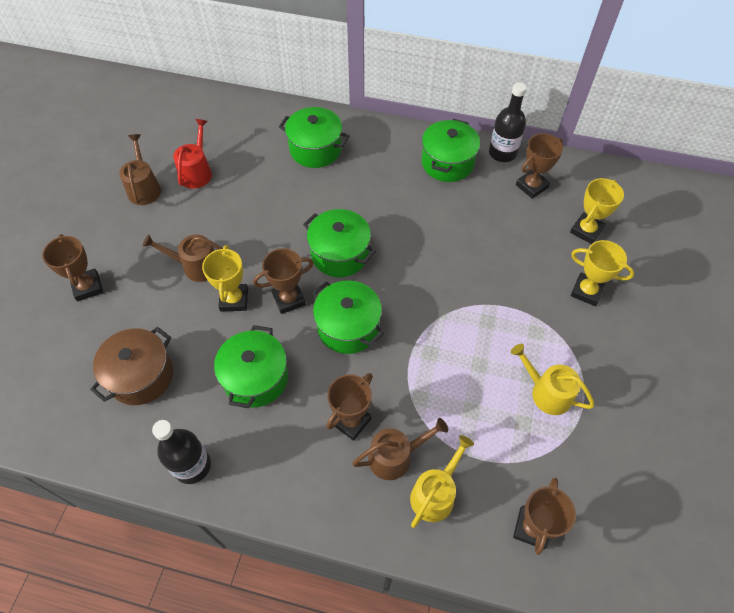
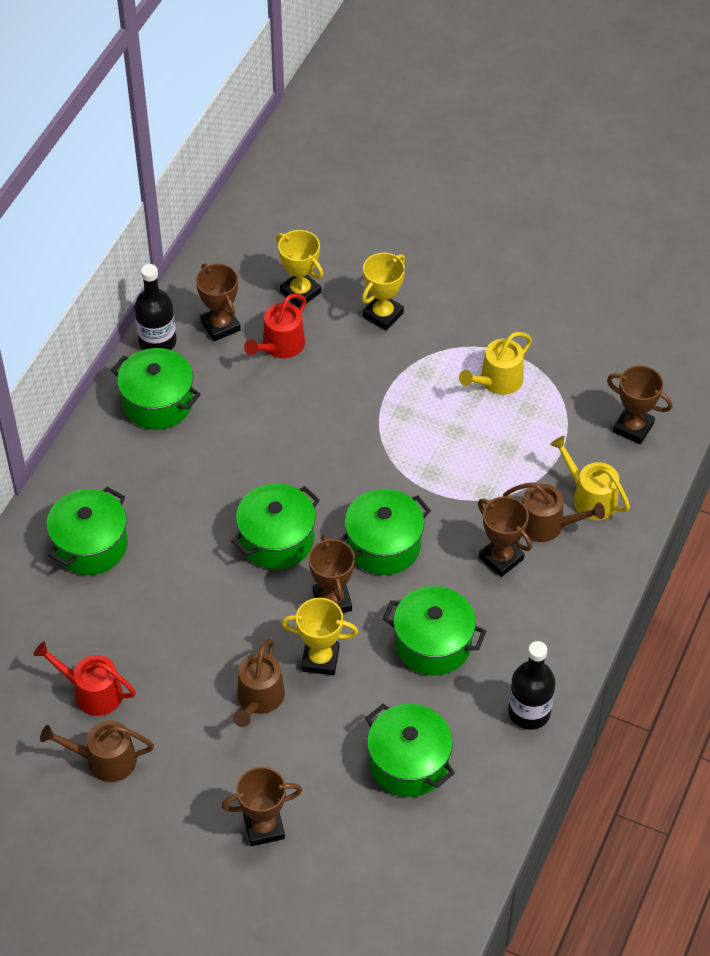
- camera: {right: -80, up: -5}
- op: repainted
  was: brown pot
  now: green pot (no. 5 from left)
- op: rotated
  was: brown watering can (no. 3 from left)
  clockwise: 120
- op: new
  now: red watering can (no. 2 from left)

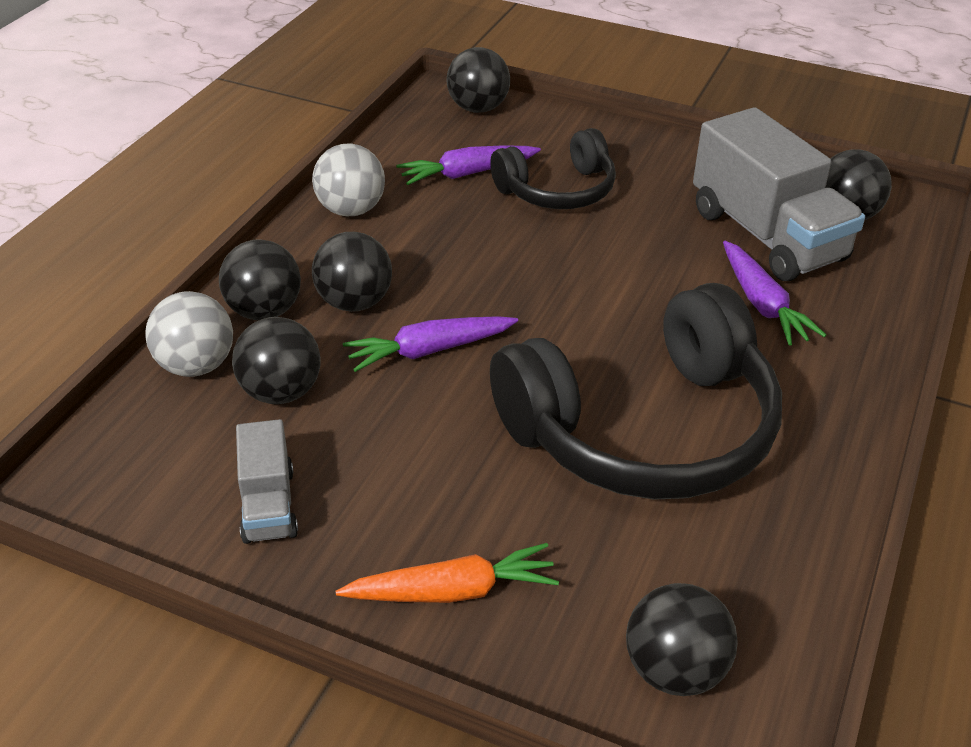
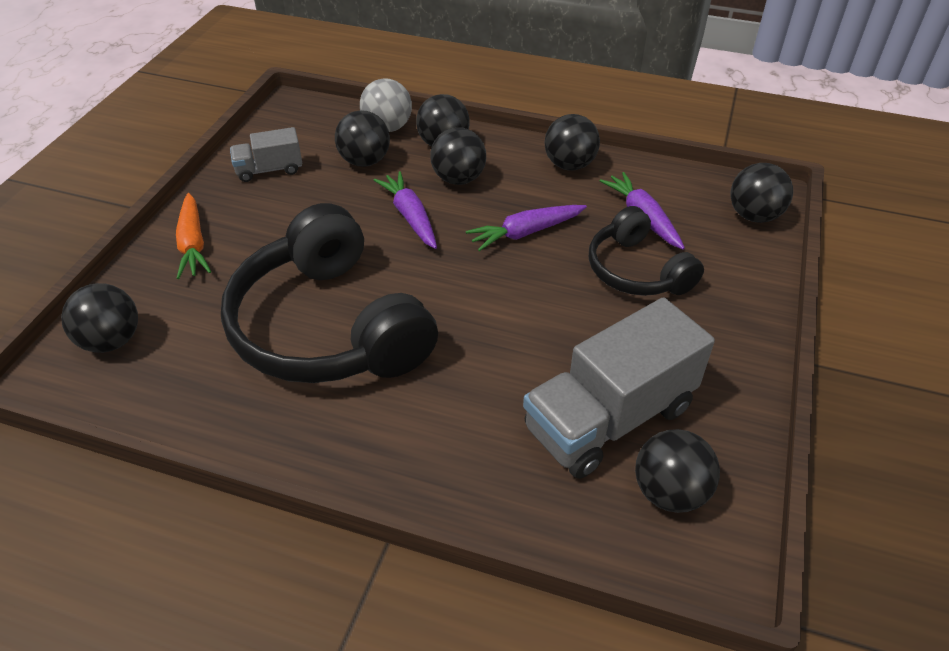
- camera: {right: 85, up: 5}
- op: repainted
  was: grey ball (no. 2 from left)
  now: black ball (no. 5 from left)
- op: shifted
  was: purple carrot (no. 3 from left in the first image)
  now: purple carrot (no. 2 from left)

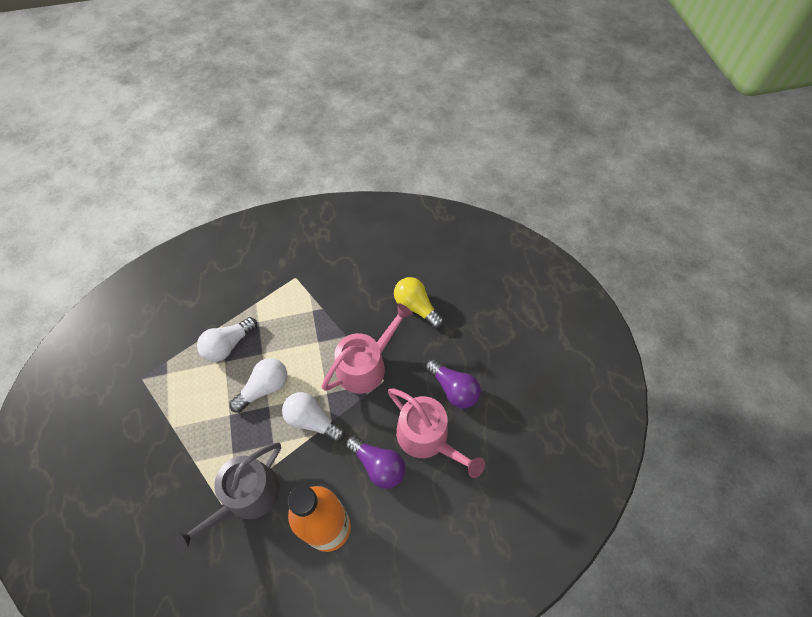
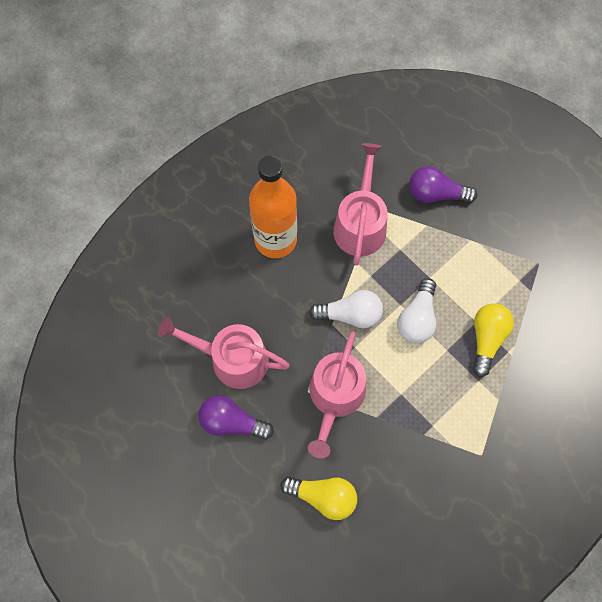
- camera: {right: 150, up: 10}
- op: repainted
  was: grey watering can
  now: pink watering can (no. 3 from left)
- op: repainted
  was: white light bulb (no. 1 from left)
  now: yellow light bulb (no. 2 from left)
- op: shifted
  was: purple light bulb (no. 1 from left in the first image)
  now: purple light bulb (no. 2 from left)

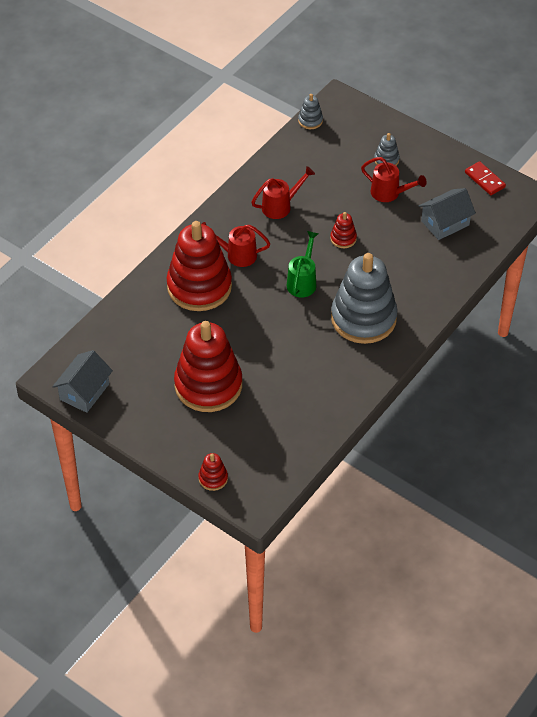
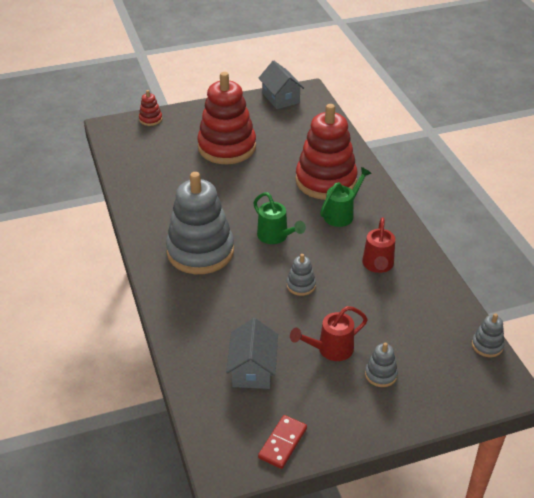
- camera: {right: 125, up: -10}
- op: repainted
  was: red watering can (no. 1 from left)
  now: green watering can (no. 2 from left)
- op: repainted
  was: red stacking toy (no. 4 from left)
  now: grey stacking toy (no. 2 from left)
- op: rotated
  was: red domino
  clockwise: -60

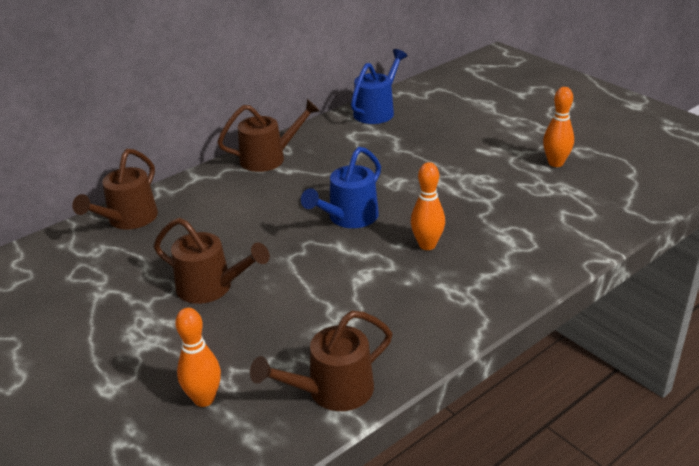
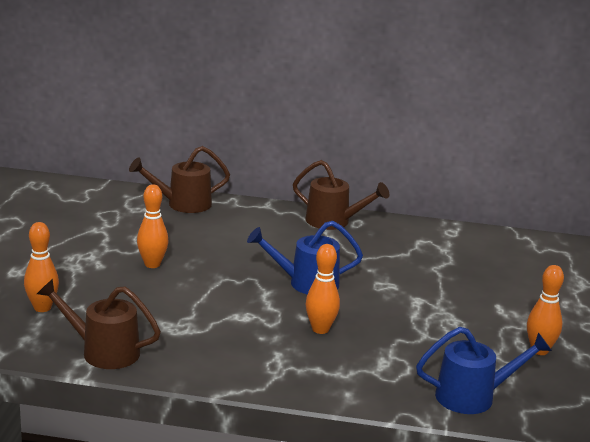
- camera: {right: 45, up: -10}
- op: swapped
  was: brown watering can (no. 2 from left)
  now: orange bowling pin (no. 2 from left)
- op: shifted
  was: blue watering can (no. 2 from left)

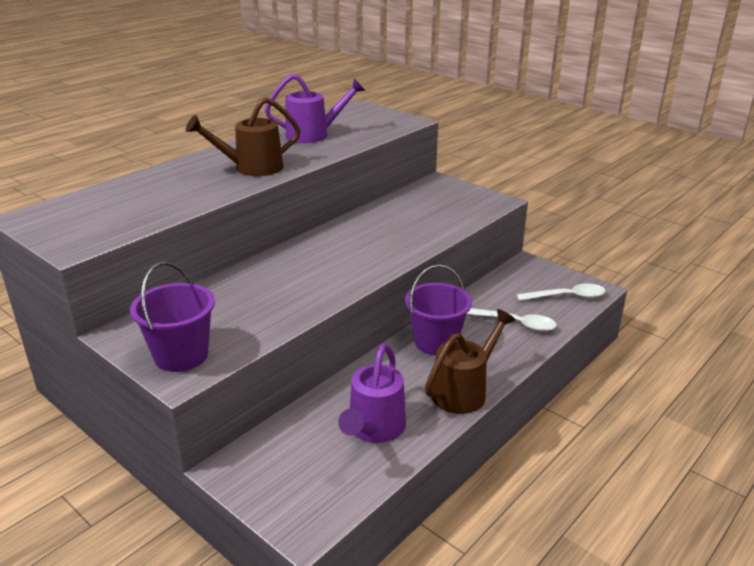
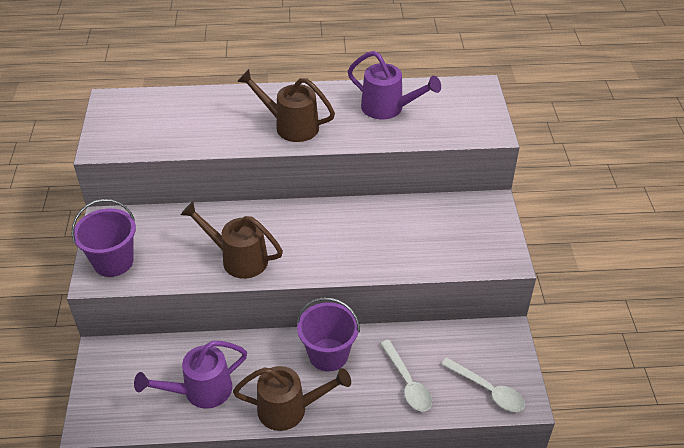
- camera: {right: 45, up: 15}
- op: new
  now: brown watering can (no. 1 from left)

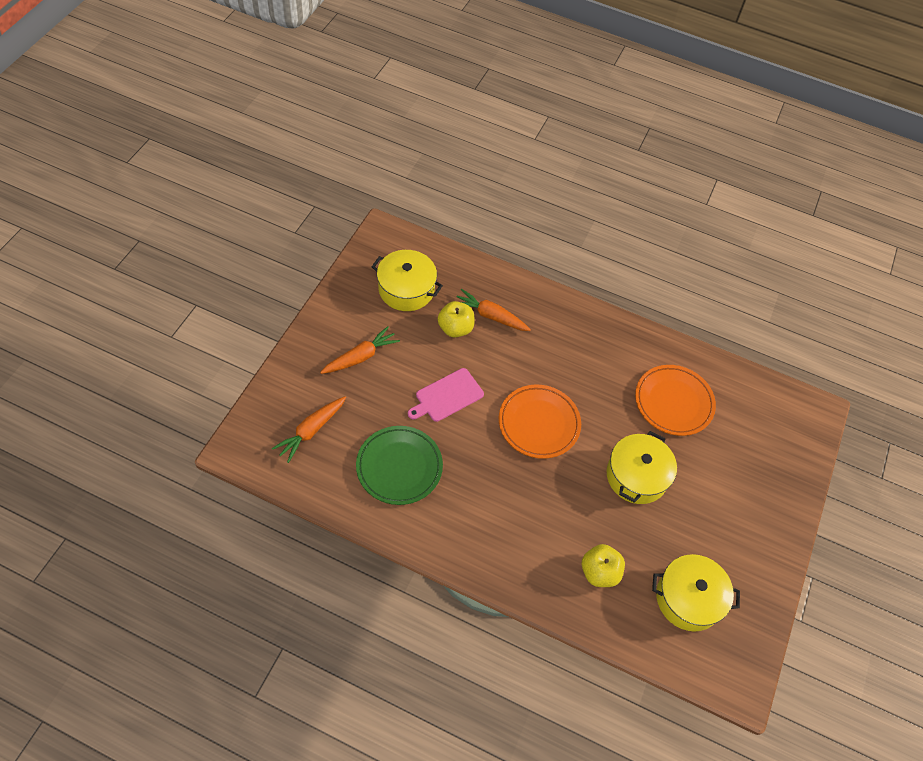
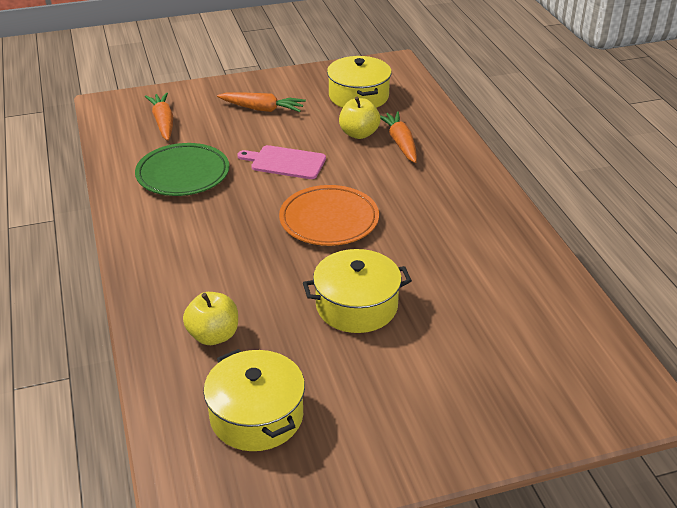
- camera: {right: 55, up: -20}
- op: rotated
  was: orange carrot (no. 1 from left)
  clockwise: 75
- op: gone
  was: orange plate (no. 2 from left)

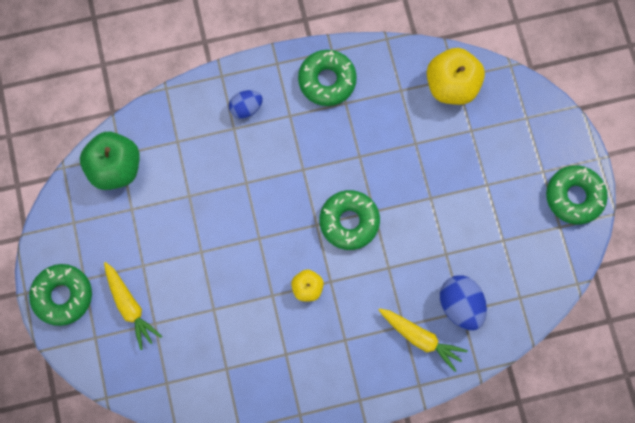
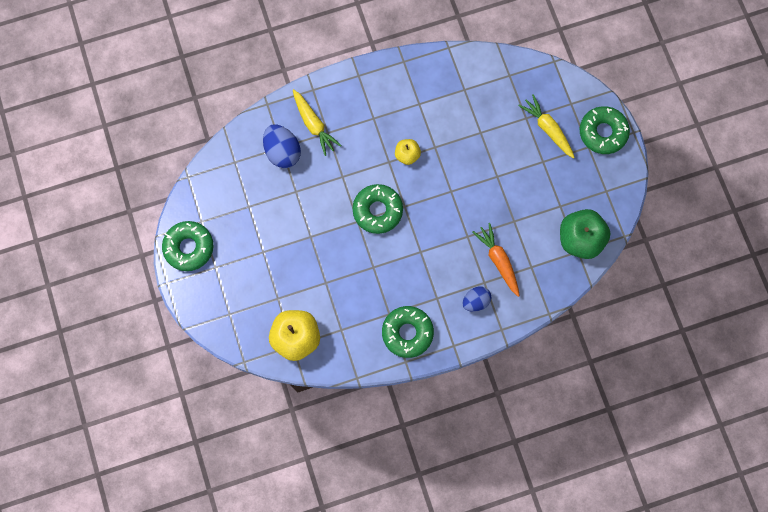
- camera: {right: 175, up: 0}
- op: rotated
  was: yellow carrot (no. 2 from left in the first image)
  clockwise: -150
- op: new
  now: orange carrot

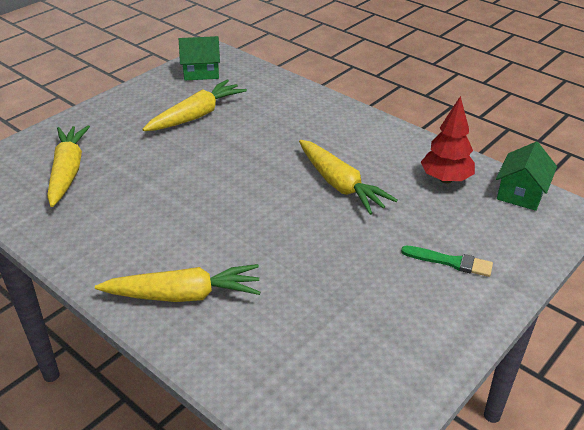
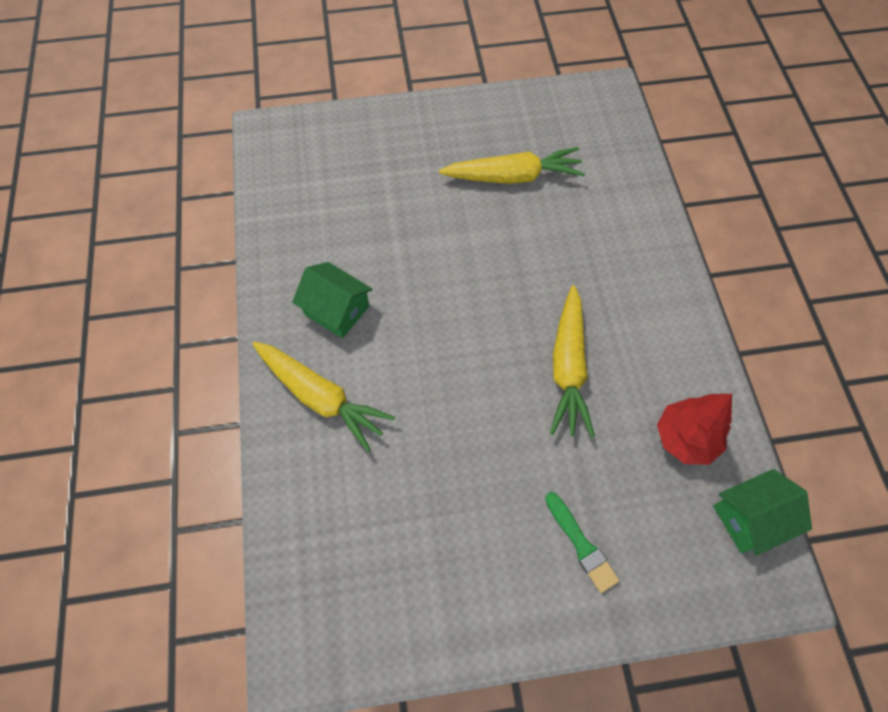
- camera: {right: 40, up: 25}
- op: gone
  was: yellow carrot (no. 1 from left)
- op: shifted
  was: green house (no. 1 from left)

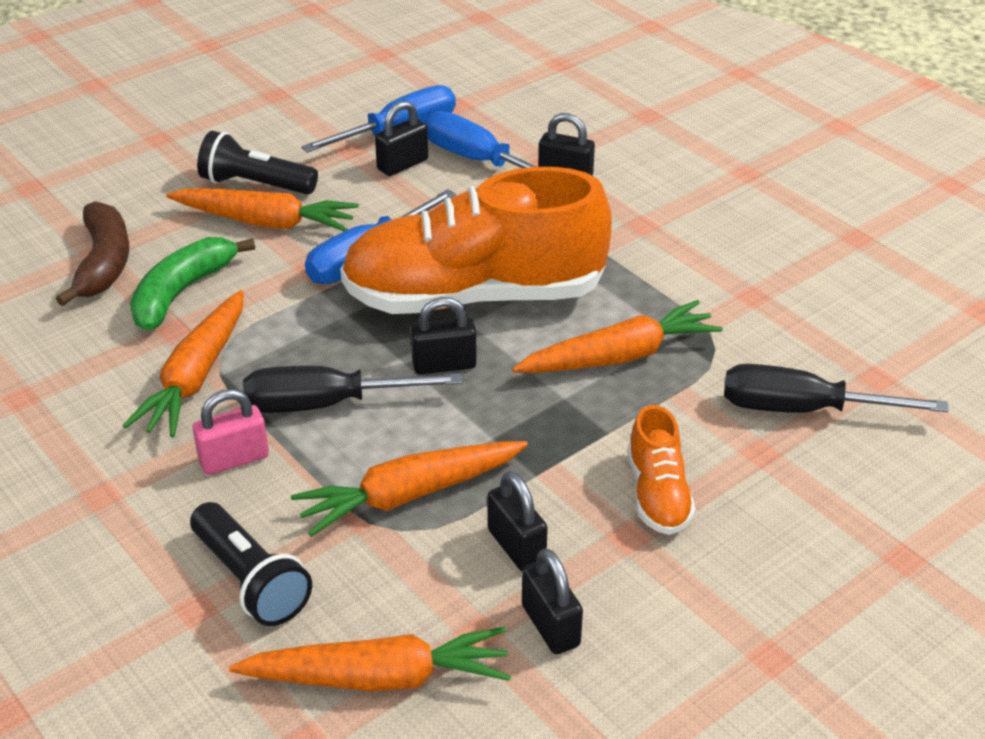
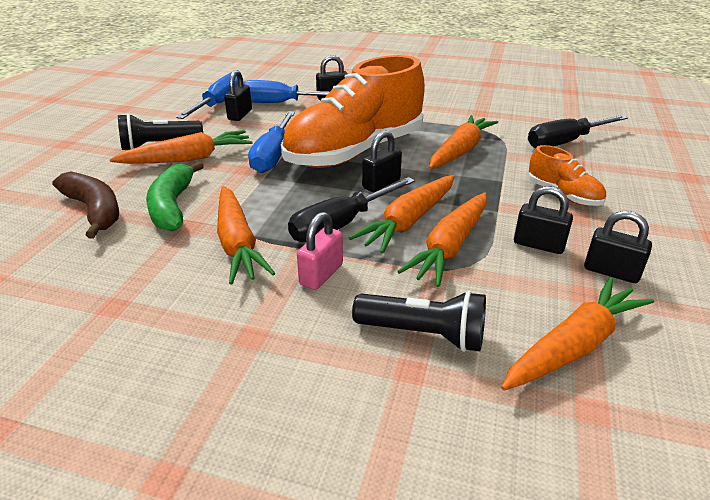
- camera: {right: -35, up: -5}
- op: new
  now: orange carrot (no. 3 from left)

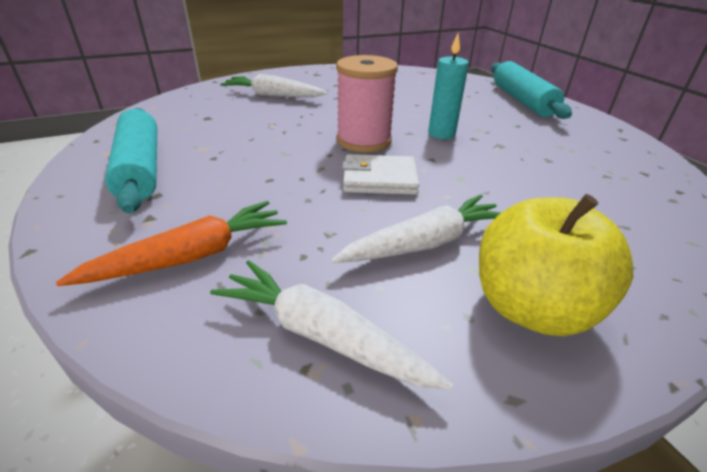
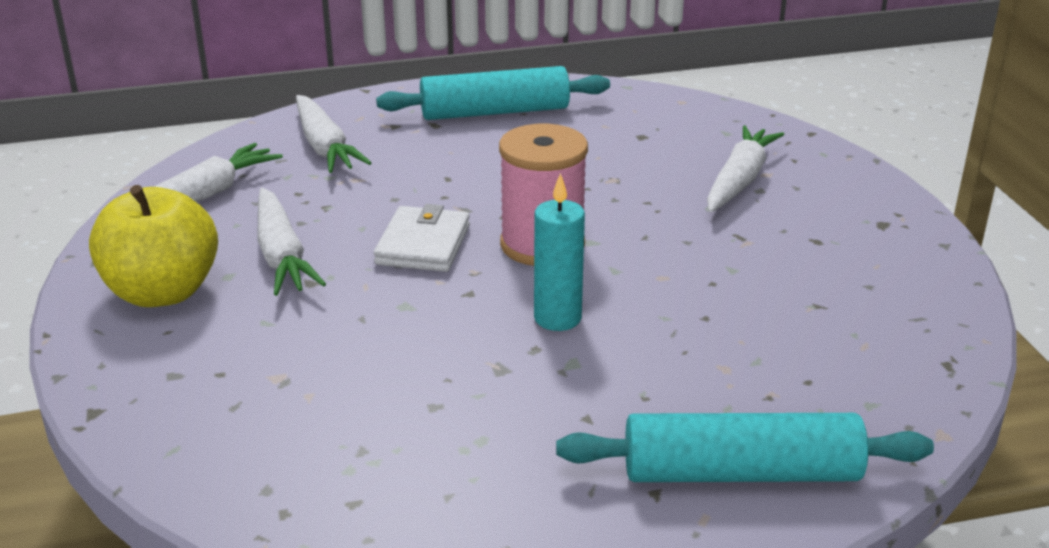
- camera: {right: 100, up: -5}
- op: repainted
  was: orange carrot
  now: white carrot (no. 3 from left)

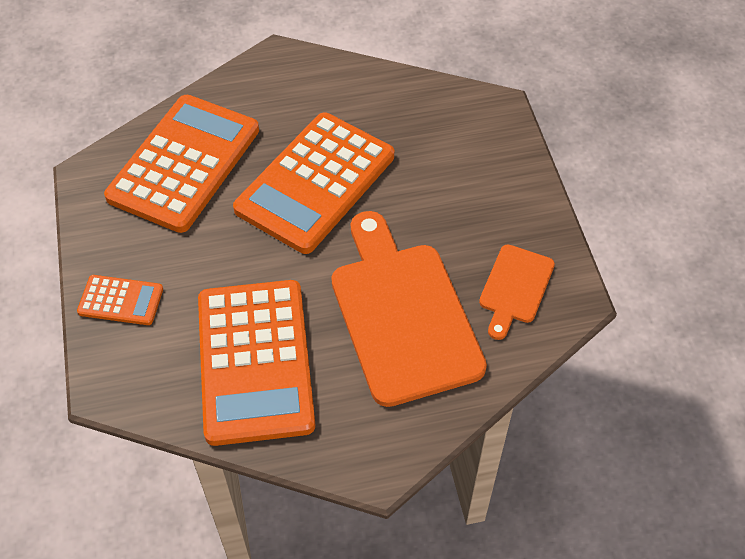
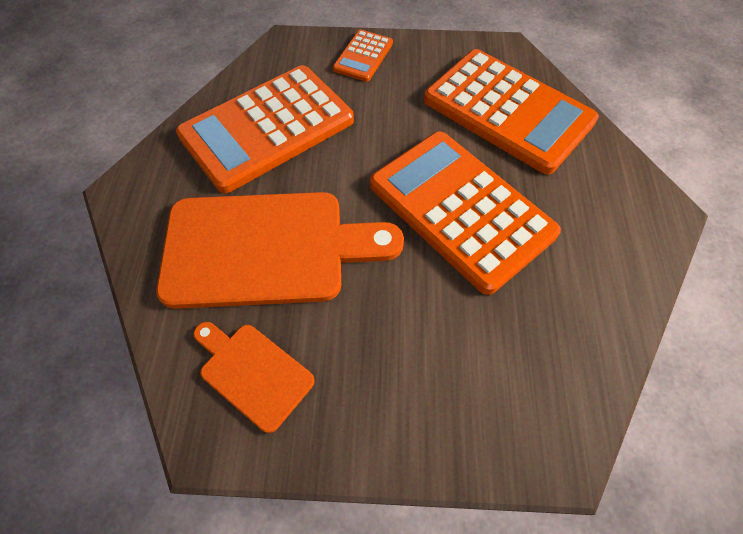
- camera: {right: 105, up: 5}
- op: rotated
  was: orange calculator (no. 3 from left in the first image)
  clockwise: -45

